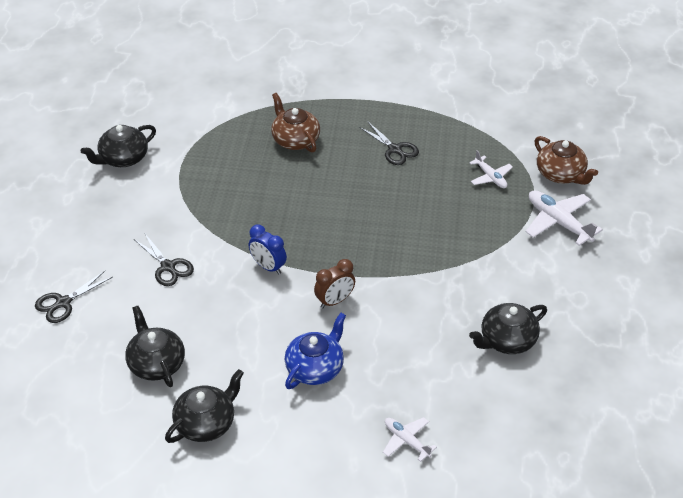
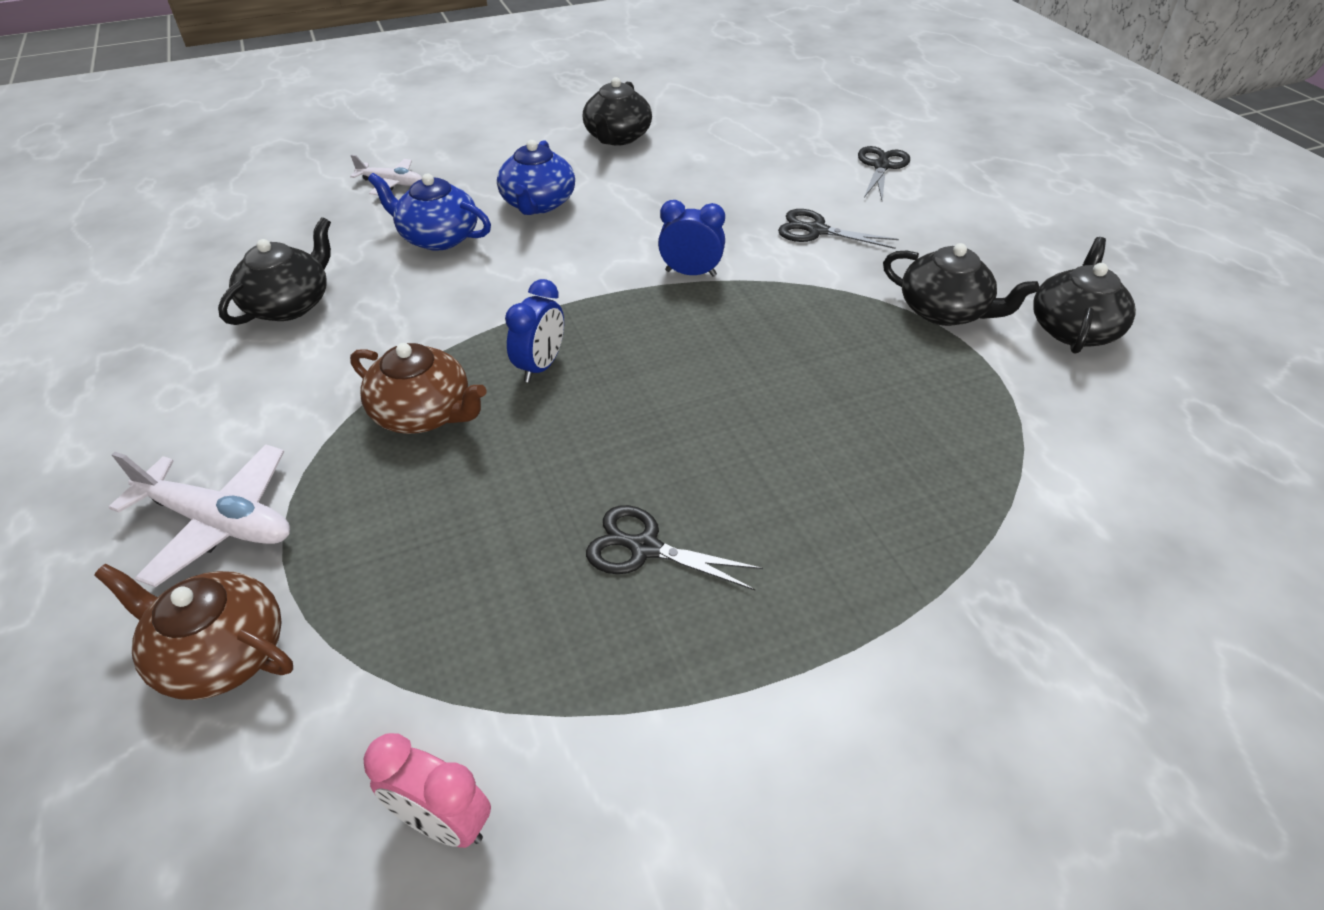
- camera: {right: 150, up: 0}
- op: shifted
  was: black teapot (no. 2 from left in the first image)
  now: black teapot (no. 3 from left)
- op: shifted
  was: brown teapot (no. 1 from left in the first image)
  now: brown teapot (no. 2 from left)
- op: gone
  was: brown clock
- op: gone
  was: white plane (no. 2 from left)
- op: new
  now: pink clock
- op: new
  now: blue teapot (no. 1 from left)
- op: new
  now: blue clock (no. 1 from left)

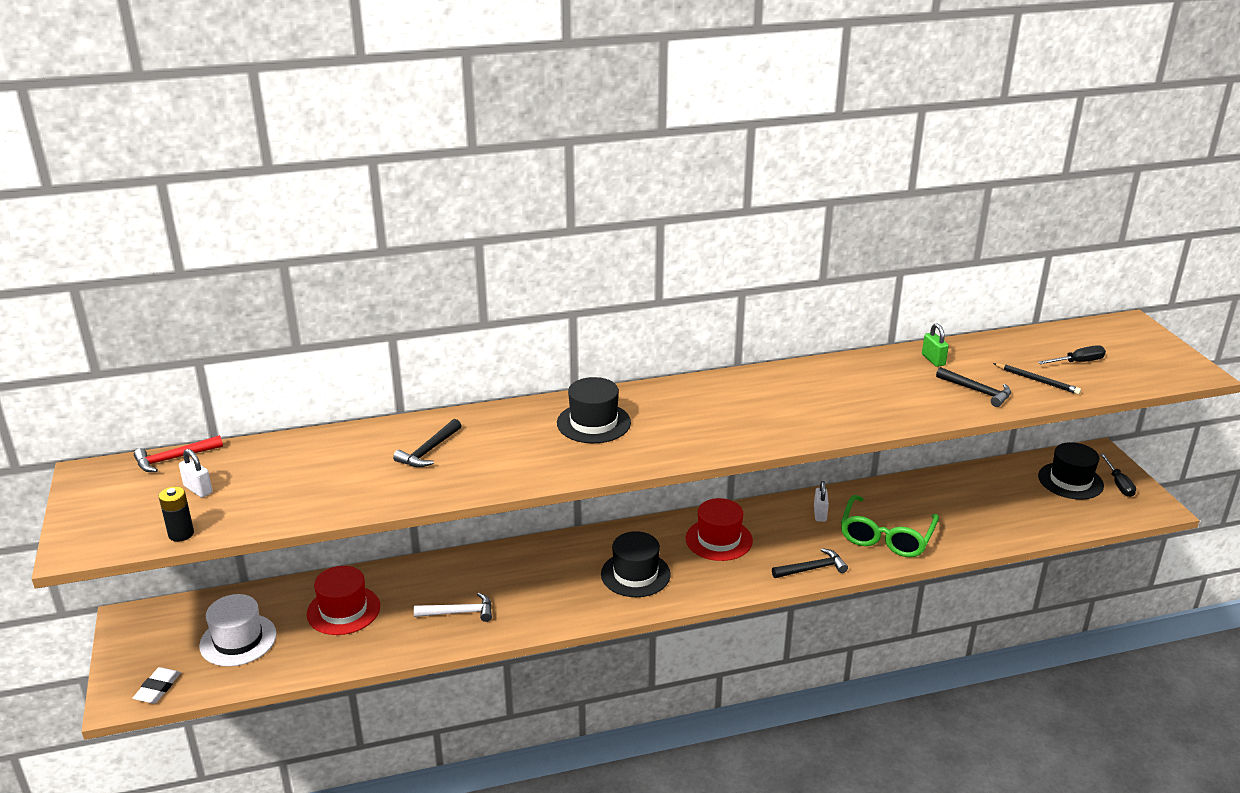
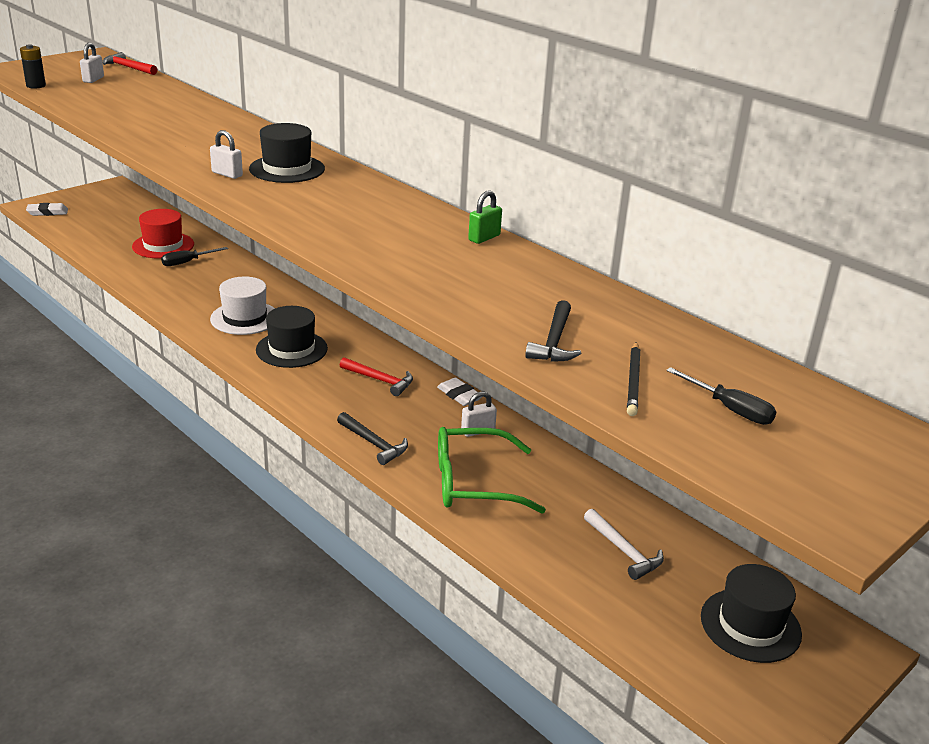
- camera: {right: 60, up: 0}
- op: shifted
  was: white hat
- op: gone
  was: black hammer (no. 1 from left)
- op: shifted
  was: white hammer
- op: swapped
  was: red hat (no. 2 from left)
  now: red hammer (no. 2 from left)
- op: shifted
  was: green padlock
- op: shifted
  was: black screwdriver (no. 2 from left in the first image)
  now: black screwdriver (no. 1 from left)
- op: new
  now: white padlock (no. 2 from left)
- op: new
  now: white eraser (no. 2 from left)

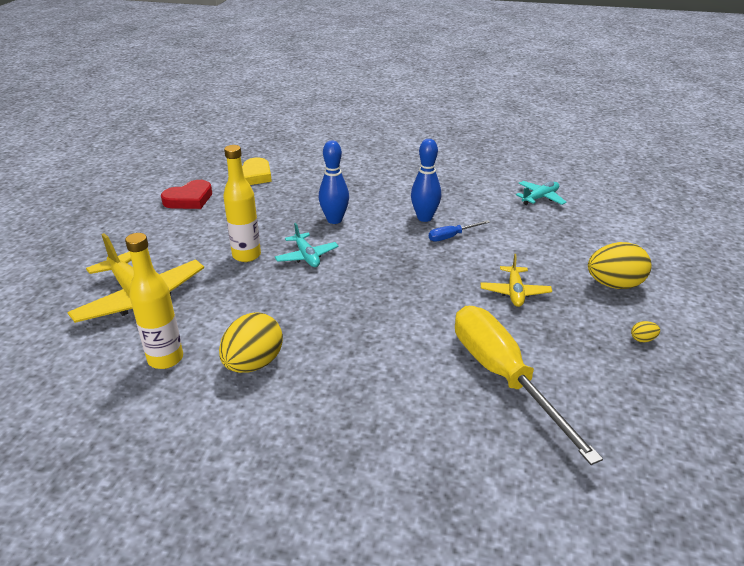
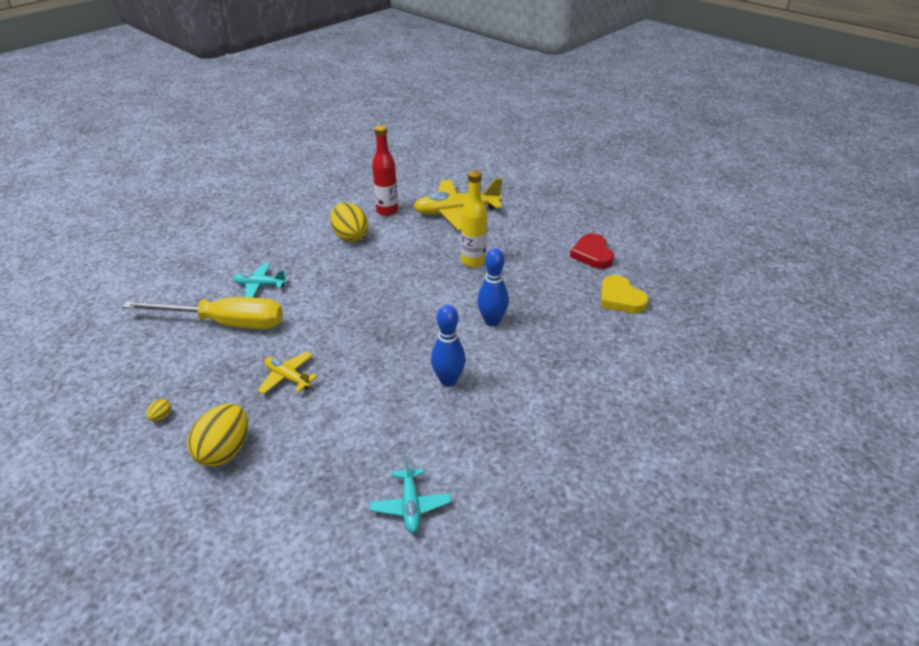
- camera: {right: 120, up: 5}
- op: repainted
  was: yellow bottle (no. 1 from left)
  now: red bottle
- op: shifted
  was: turquoise plane (no. 1 from left)
- op: gone
  was: blue screwdriver

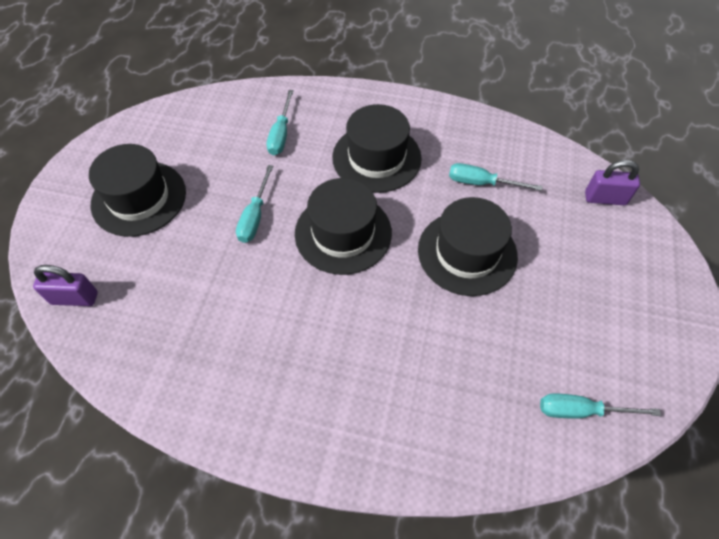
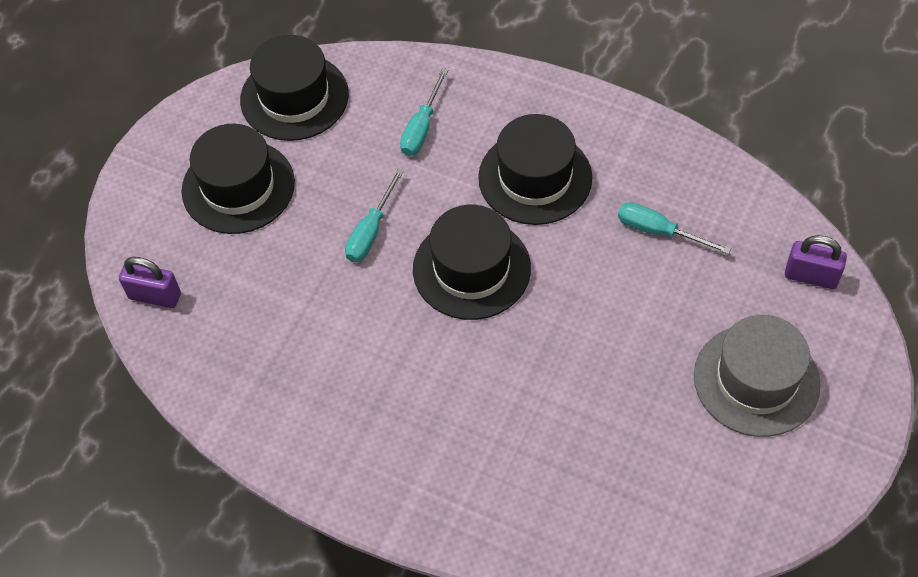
- camera: {right: 15, up: 0}
- op: shifted
  was: black hat (no. 4 from left in the first image)
  now: black hat (no. 2 from left)
- op: gone
  was: turquoise screwdriver (no. 4 from left)
- op: new
  now: grey hat

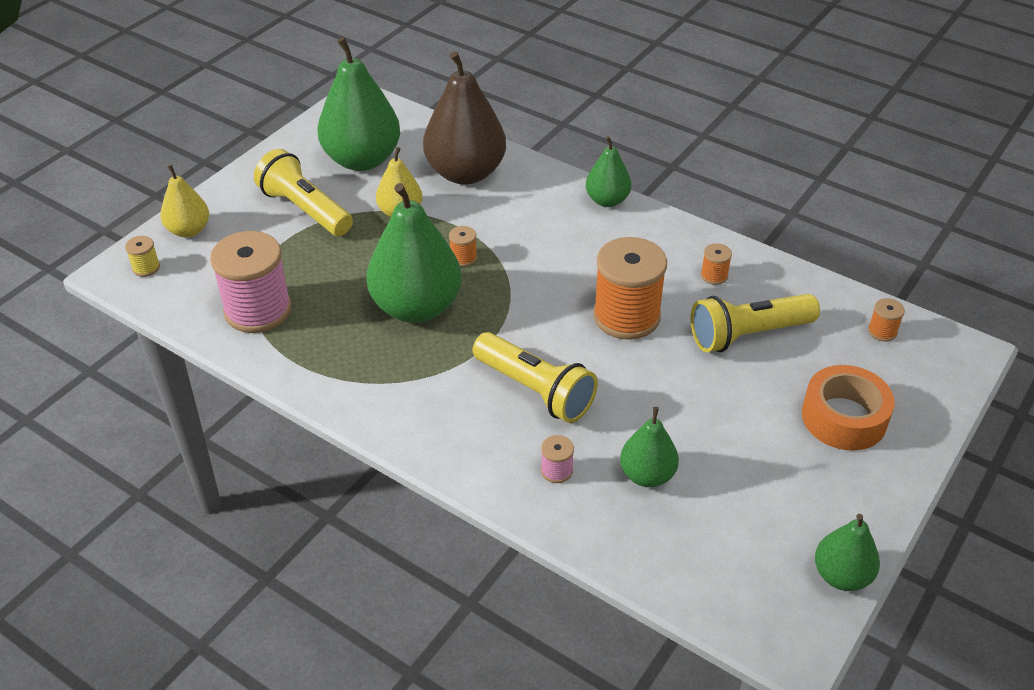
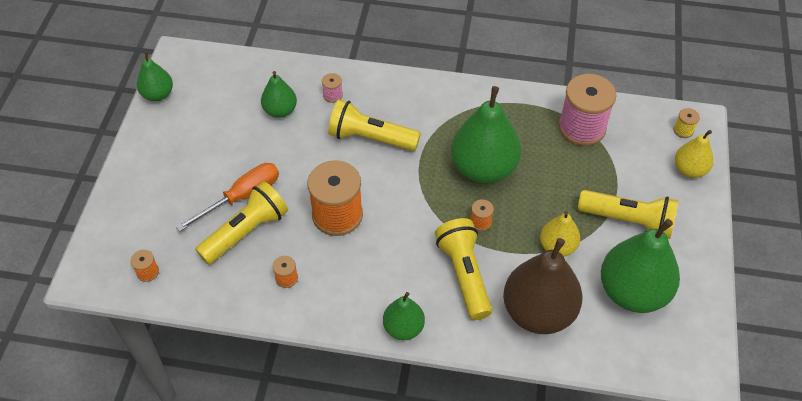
- camera: {right: 155, up: 10}
- op: gone
  was: orange tape
- op: new
  now: orange screwdriver
- op: new
  now: yellow flashlight (no. 3 from left)

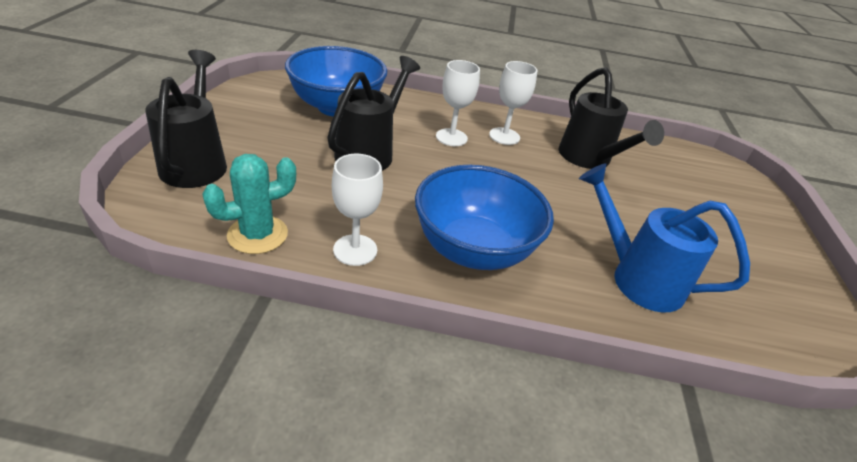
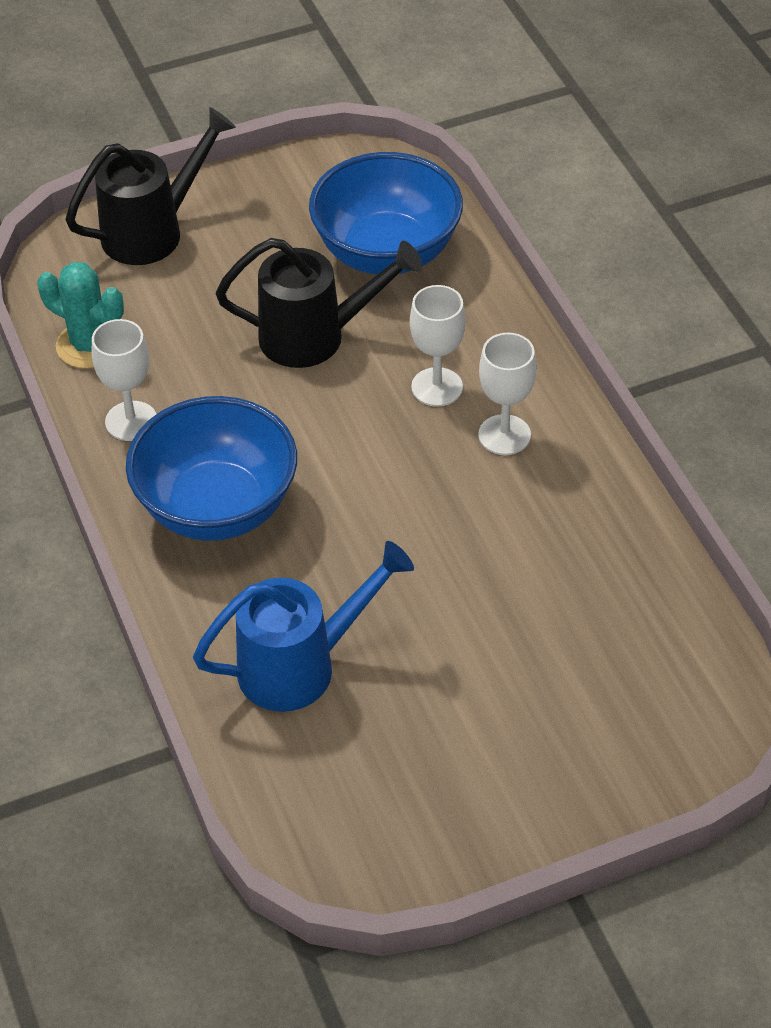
- camera: {right: 65, up: 10}
- op: gone
  was: black watering can (no. 3 from left)
- op: rotated
  was: blue watering can
  clockwise: 60

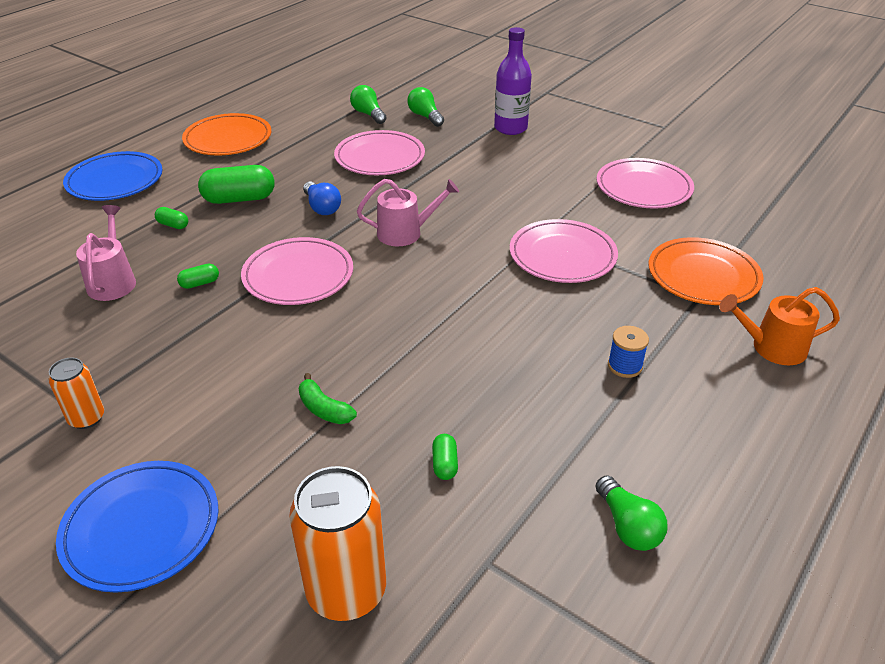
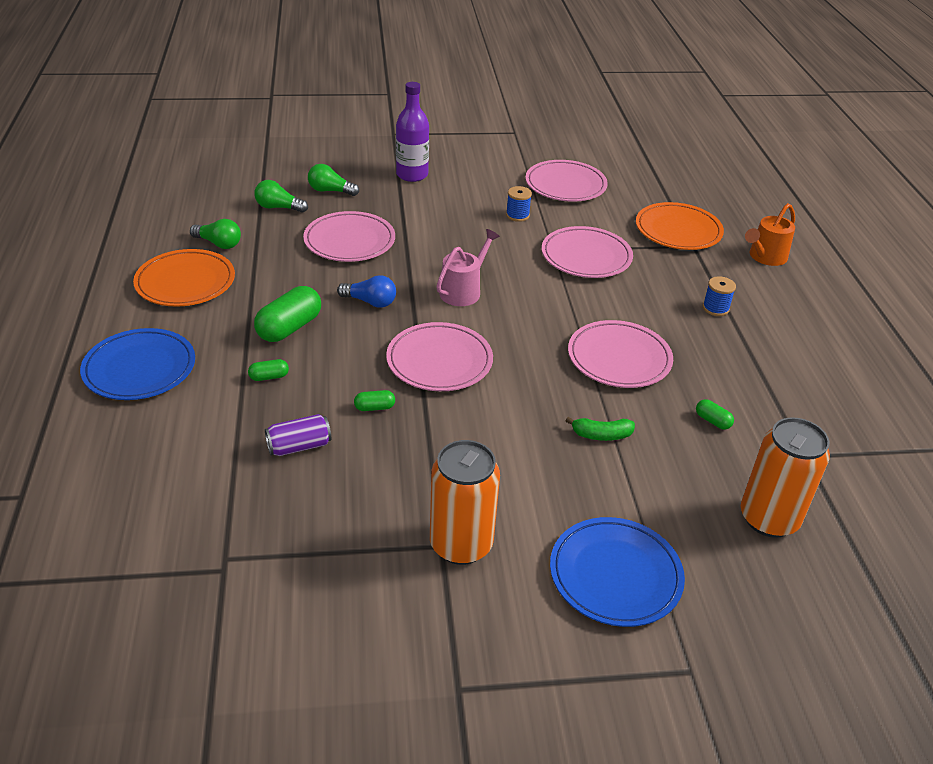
- camera: {right: -45, up: 0}
- op: scaled
  was: orange can (no. 1 from left)
  ratio: 1.81
- op: swapped
  was: pink watering can (no. 1 from left)
  now: purple can
- op: rotated
  was: green capsule (no. 2 from left in the first image)
  clockwise: 60
- op: shifted
  was: green light bulb (no. 3 from left in the first image)
  now: green light bulb (no. 1 from left)
- op: new
  now: blue spool (no. 1 from left)
- op: new
  now: pink plate (no. 5 from left)

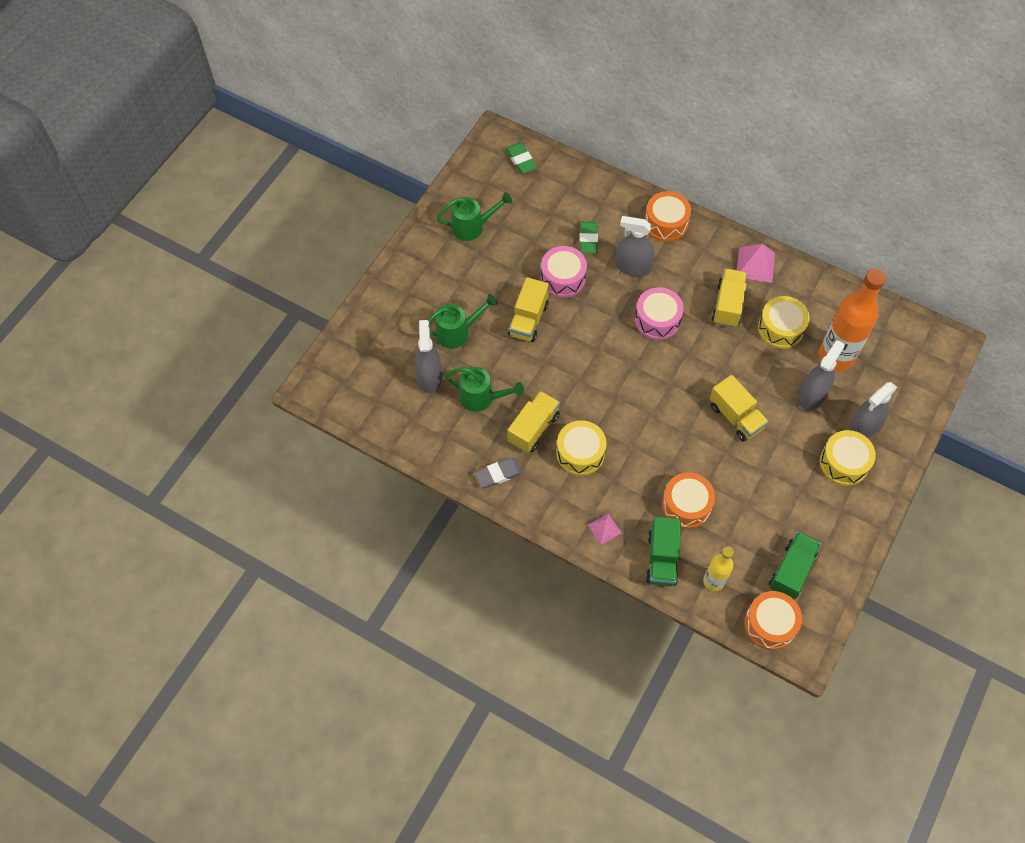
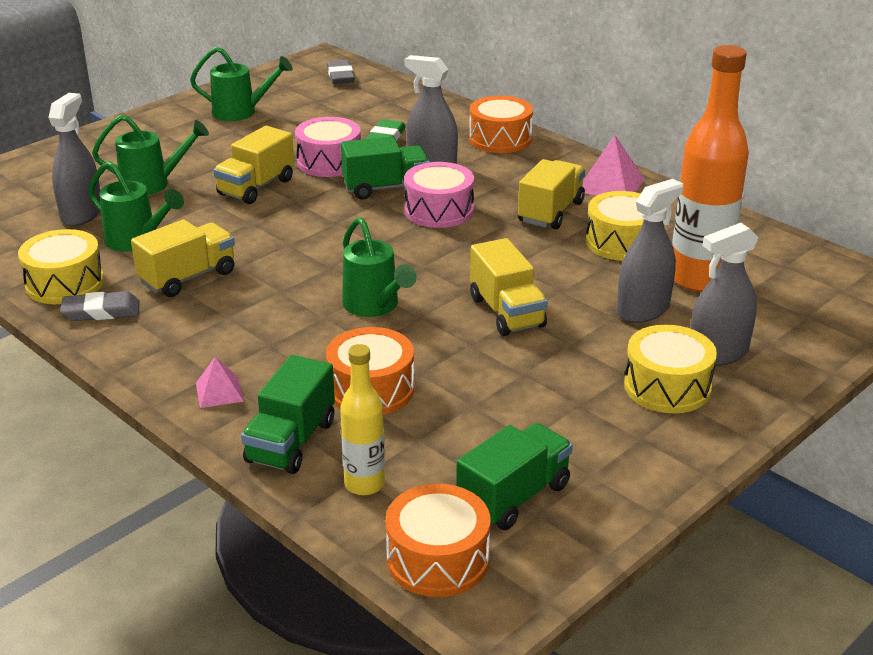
- camera: {right: 15, up: -30}
- op: repainted
  was: green eraser (no. 1 from left)
  now: grey eraser (no. 2 from left)
- op: shifted
  was: yellow drum (no. 1 from left)
- op: new
  now: green truck (no. 2 from left)
- op: new
  now: green watering can (no. 4 from left)

